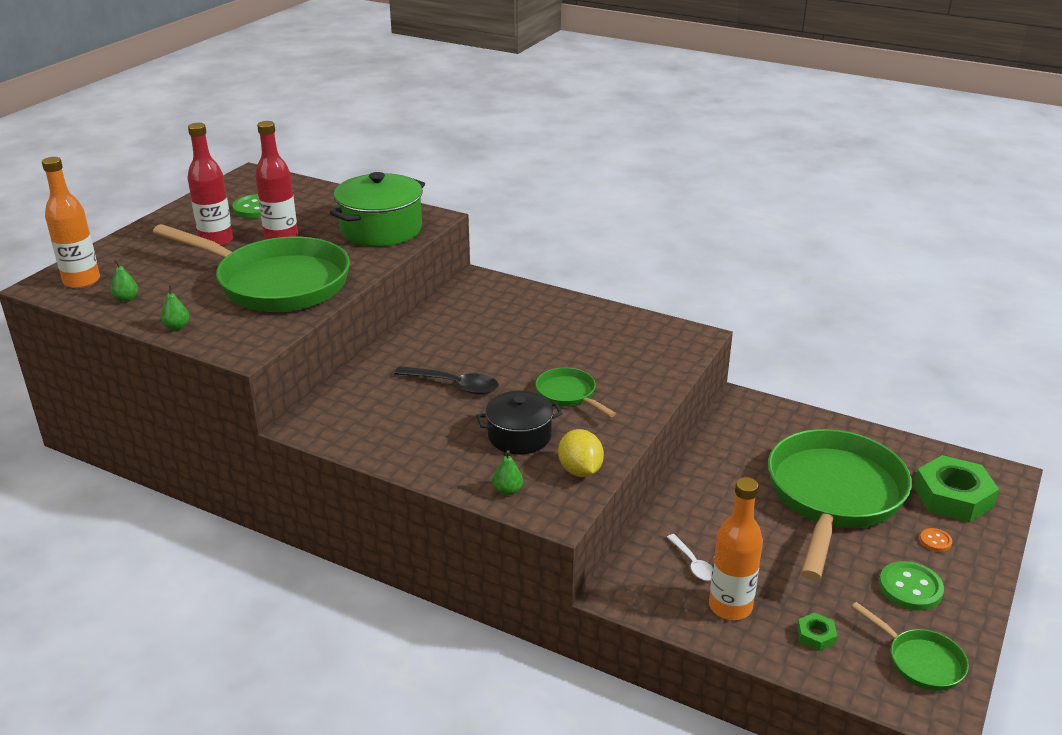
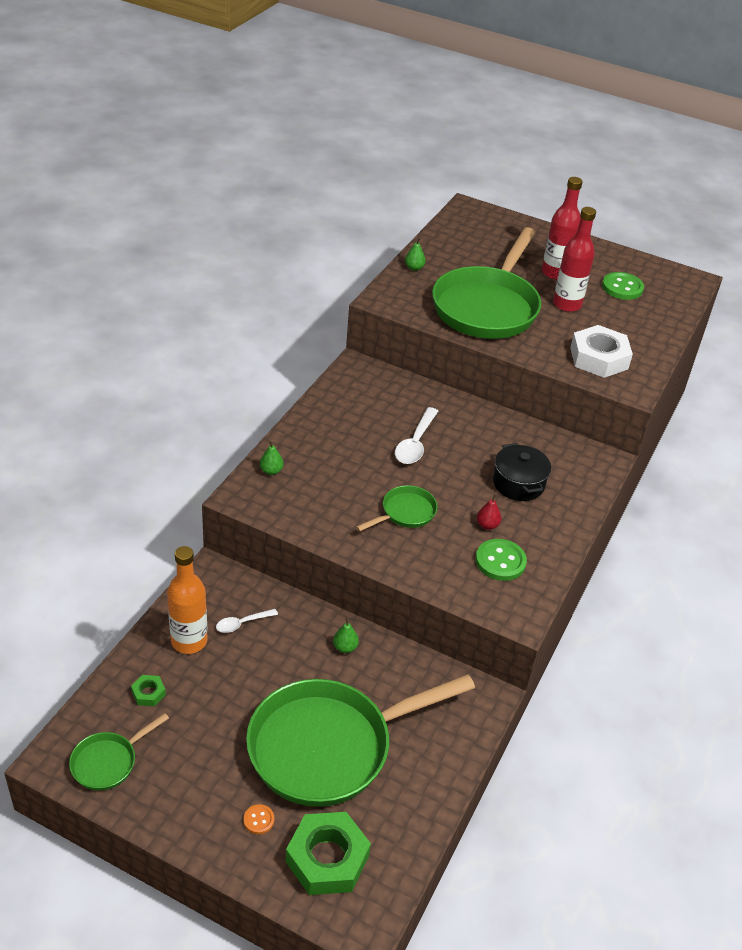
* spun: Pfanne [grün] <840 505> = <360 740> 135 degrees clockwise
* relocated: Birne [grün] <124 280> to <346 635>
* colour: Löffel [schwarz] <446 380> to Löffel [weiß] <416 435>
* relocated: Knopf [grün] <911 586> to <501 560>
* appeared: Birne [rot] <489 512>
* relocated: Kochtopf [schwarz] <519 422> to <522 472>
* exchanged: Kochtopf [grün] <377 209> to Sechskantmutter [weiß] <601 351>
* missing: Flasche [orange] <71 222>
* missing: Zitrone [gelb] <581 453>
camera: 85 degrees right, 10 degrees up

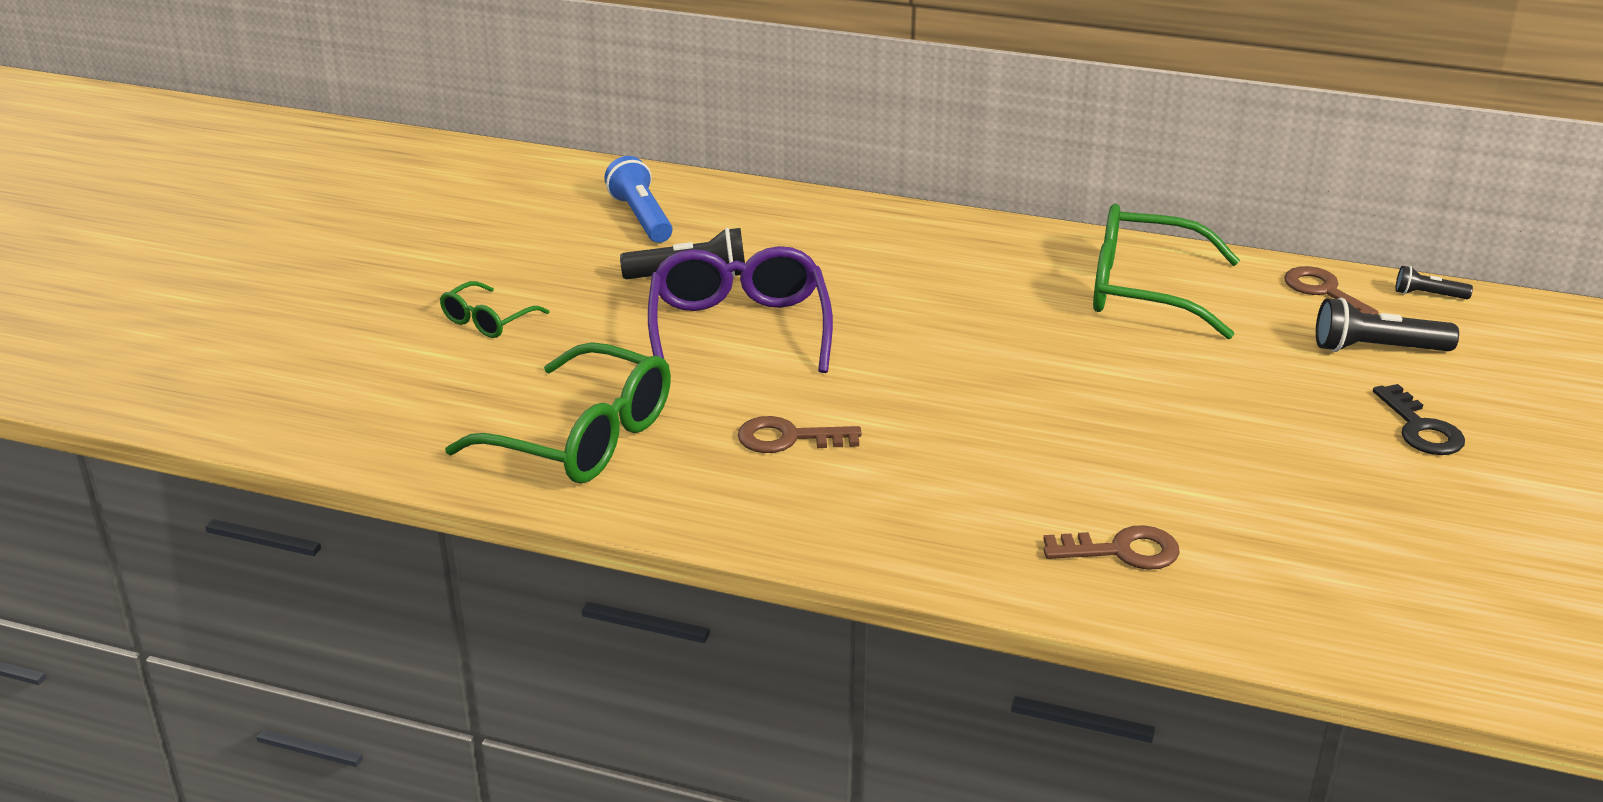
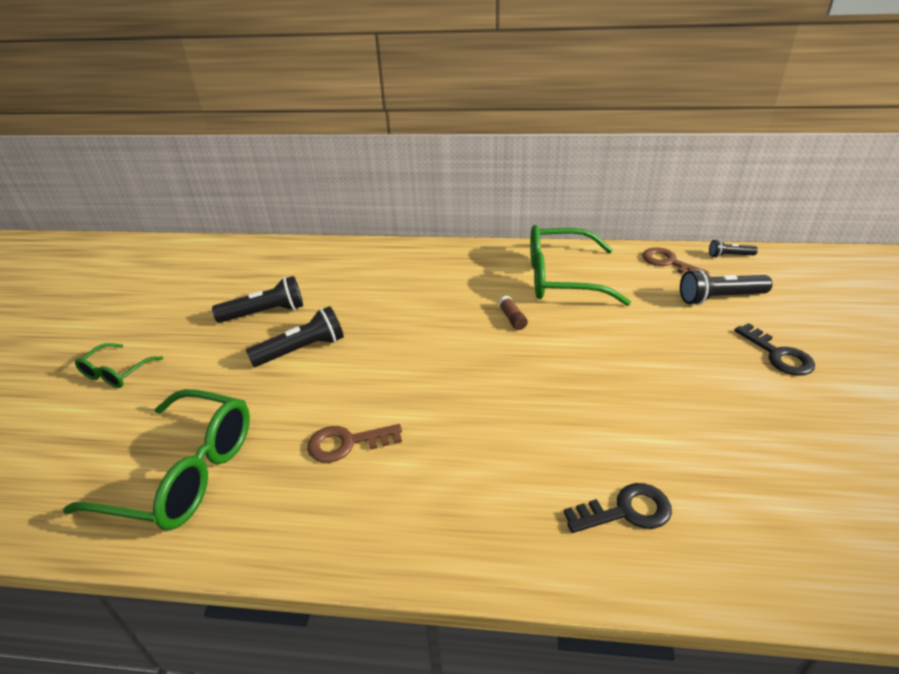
* exchanged: Brille [lila] <740 309> to Taschenlampe [schwarz] <295 336>
* appeared: Klebestift [braun] <513 312>
* colour: Schlüssel [braun] <1111 547> to Schlüssel [schwarz] <618 508>
* missing: Taschenlampe [blau] <638 199>
camera: 10 degrees left, 5 degrees up

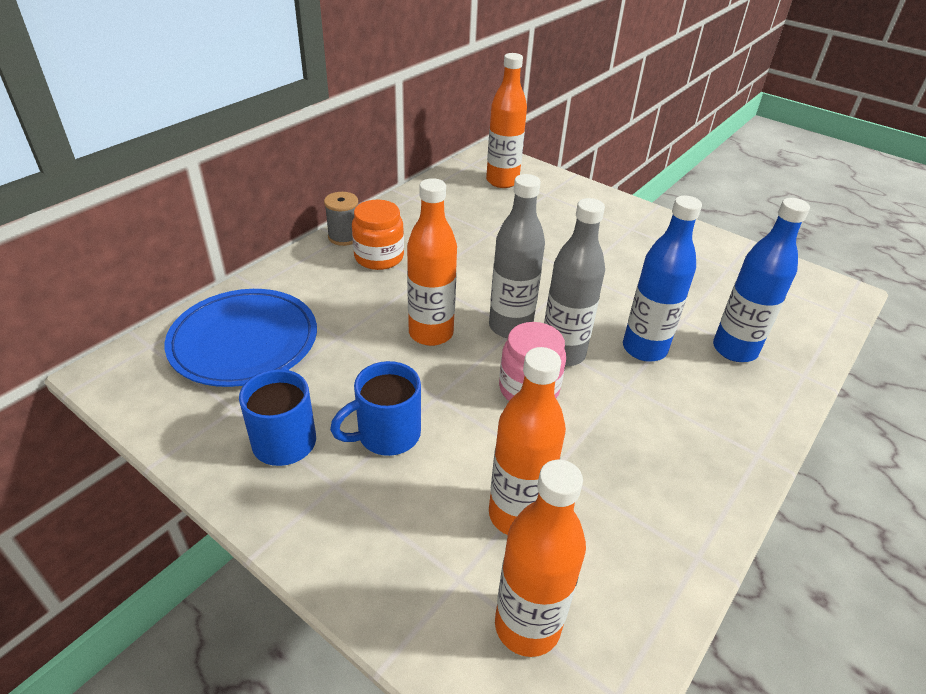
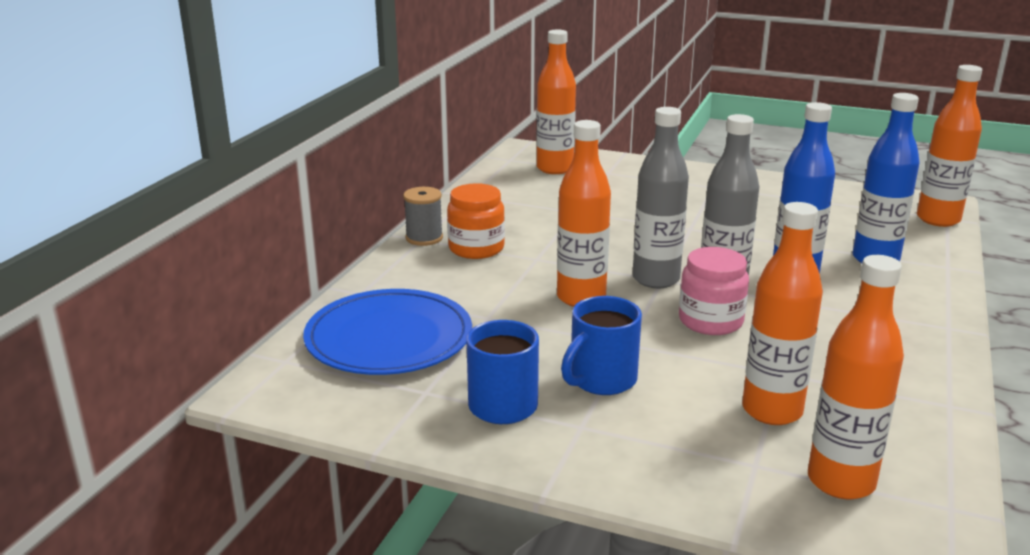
* appeared: Flasche [orange] <949 146>
camera: 15 degrees left, 15 degrees down

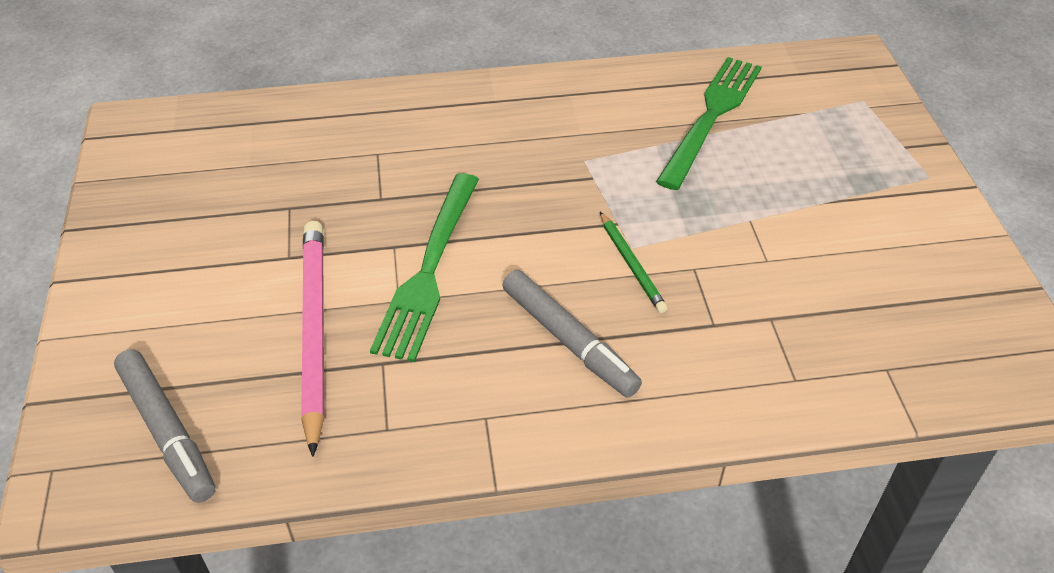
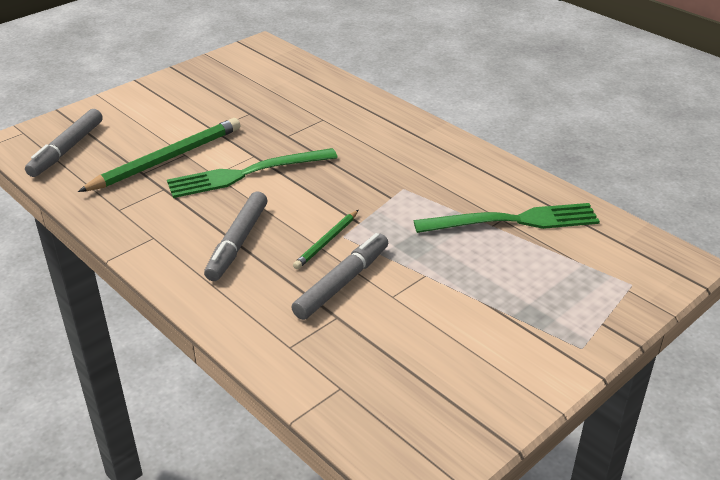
* colour: Bleistift [rosa] <312 339> to Bleistift [grün] <159 155>
* appeared: Filzstift [grau] <339 276>
camera: 55 degrees right, 10 degrees down

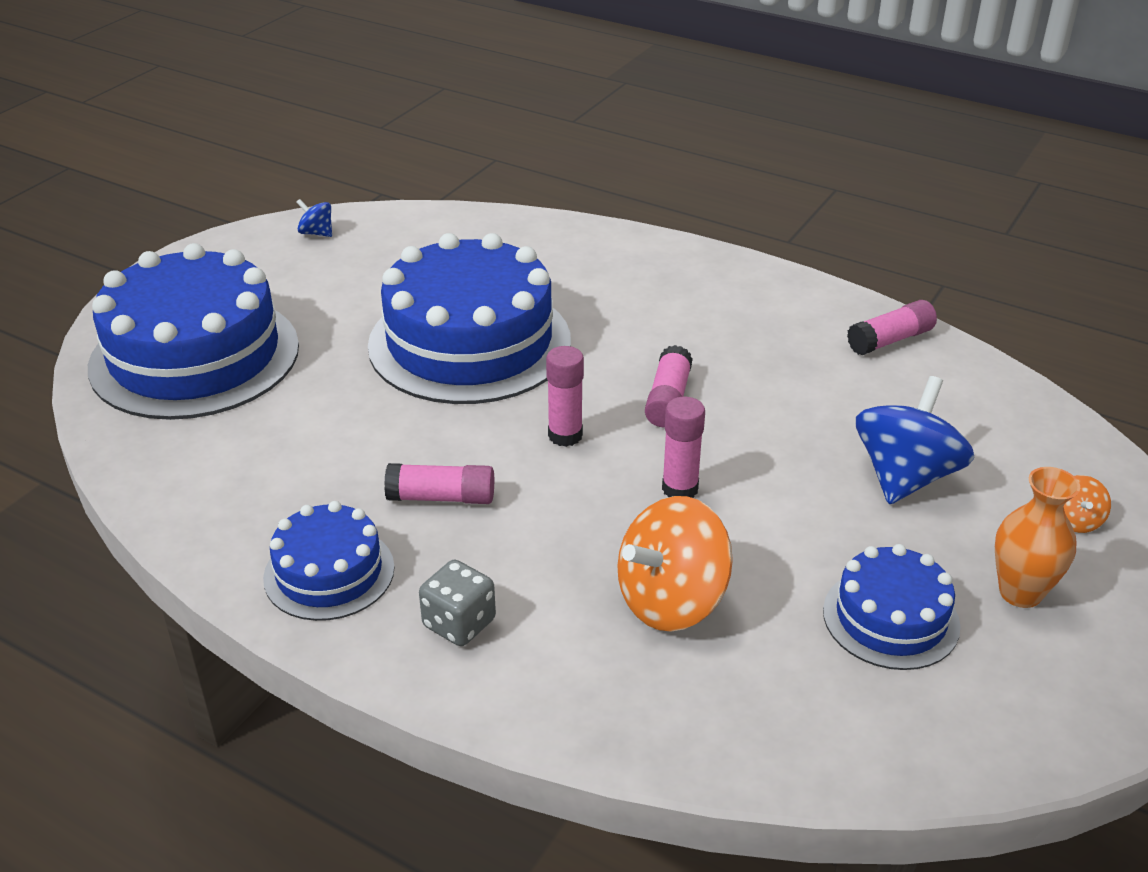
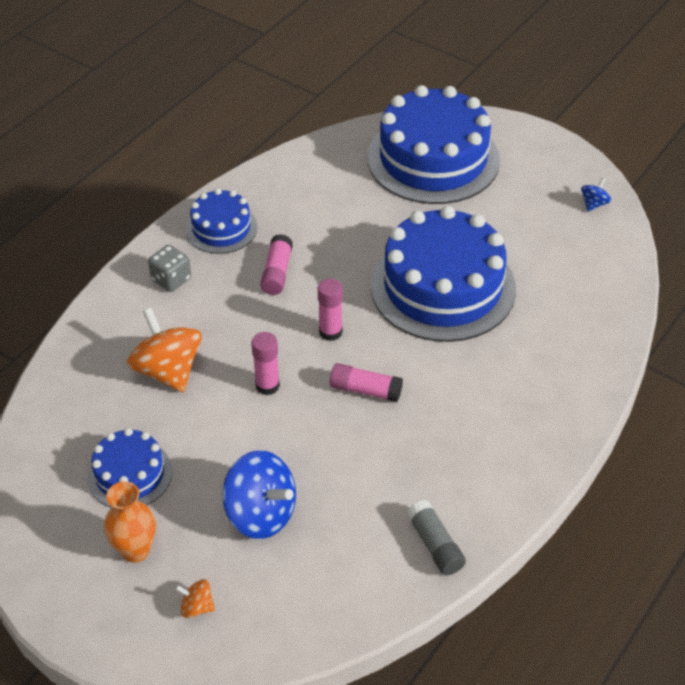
* colour: Klebestift [rosa] <892 327> to Klebestift [grau] <436 537>
camera: 95 degrees right, 10 degrees up

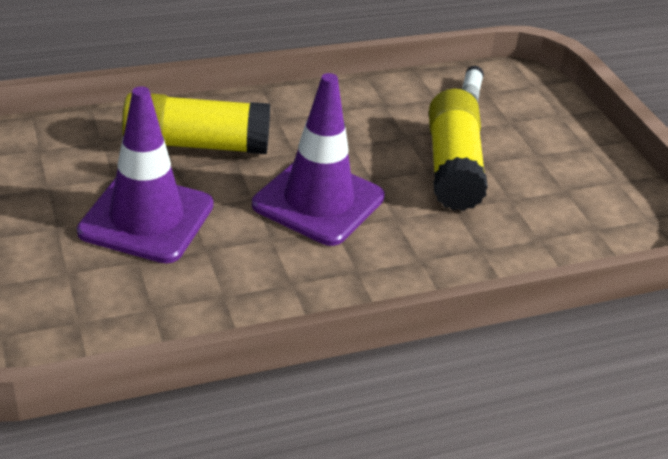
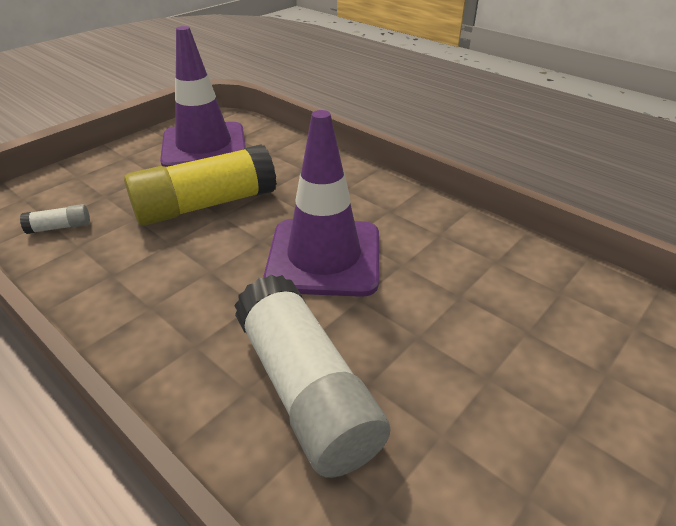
* relocated: Leitkegel [lila] <145 174> to <203 96>
* colour: Klebestift [gelb] <196 123> to Klebestift [weiß] <312 376>
camera: 115 degrees left, 0 degrees up

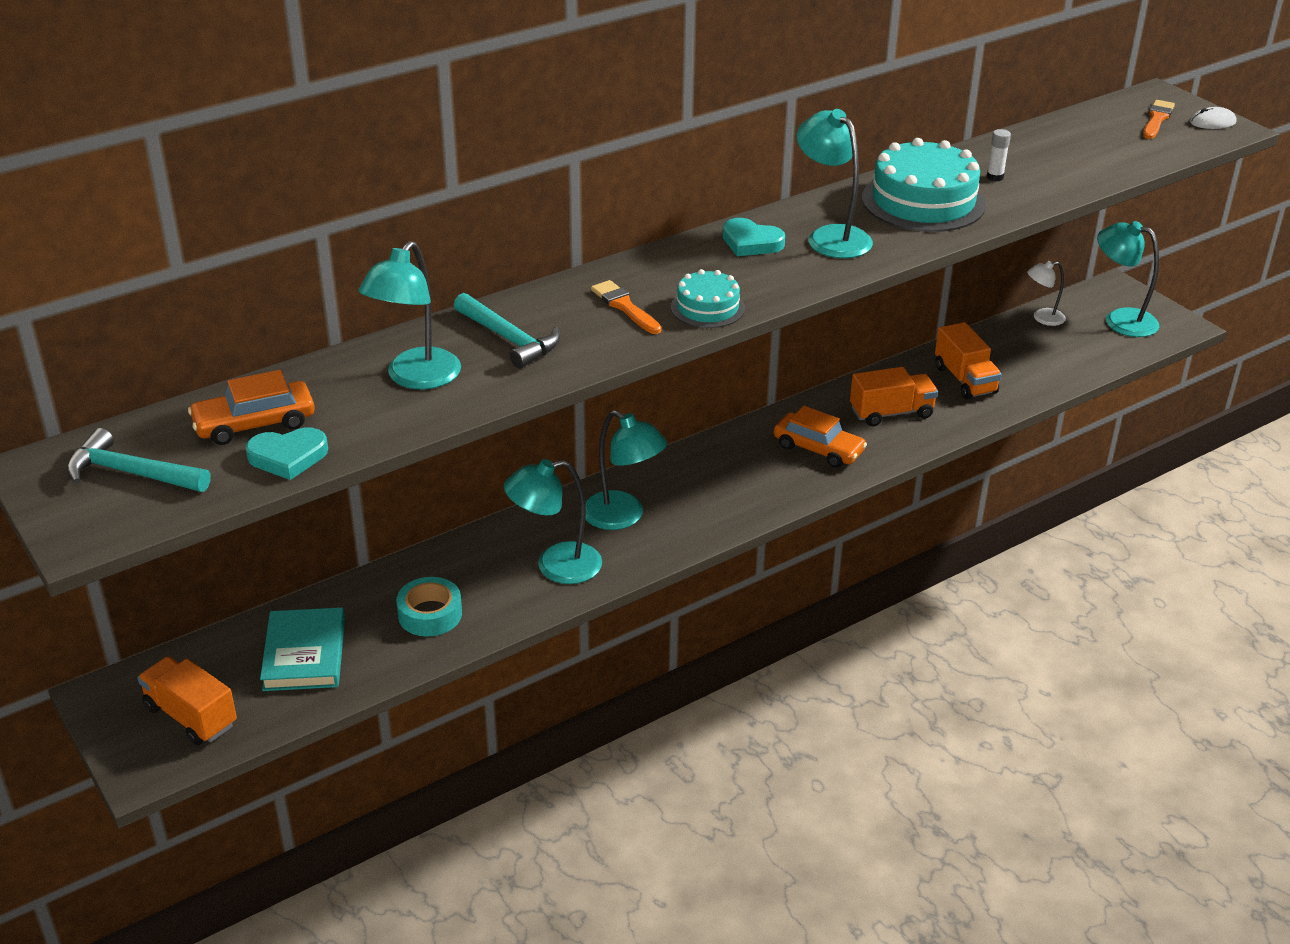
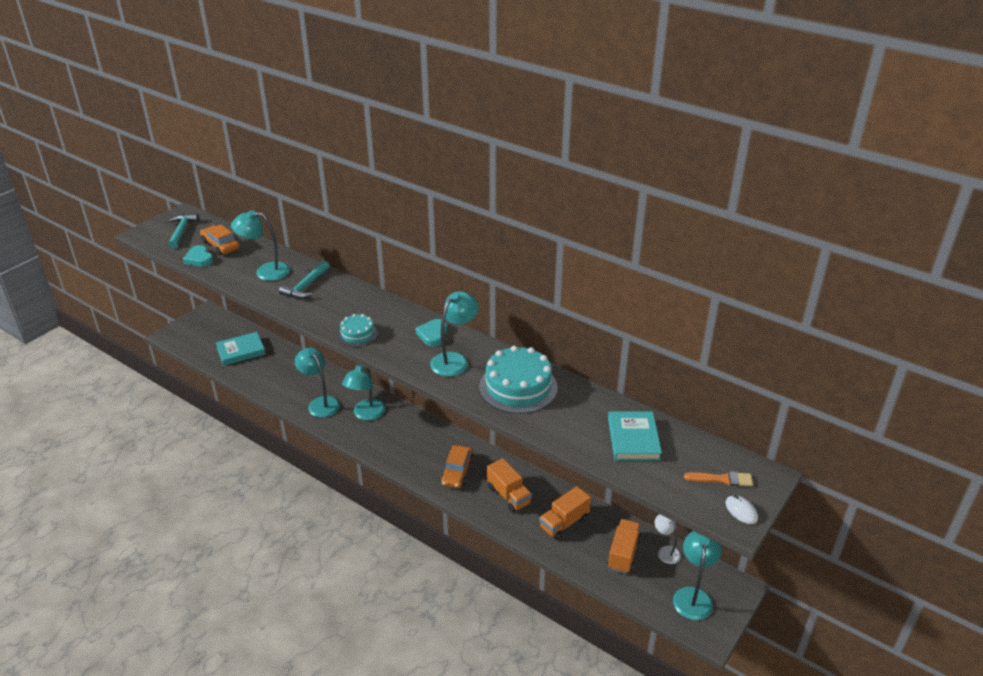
* relocated: Lastwagen [orange] <187 700> to <624 546>
* appeared: Buch [türkis] <635 436>
* missing: Klebeband [türkis] <429 606>
* missing: Pinsel [orange] <626 307>
* missing: Klebestift [weiß] <999 155>
camera: 70 degrees right, 0 degrees up

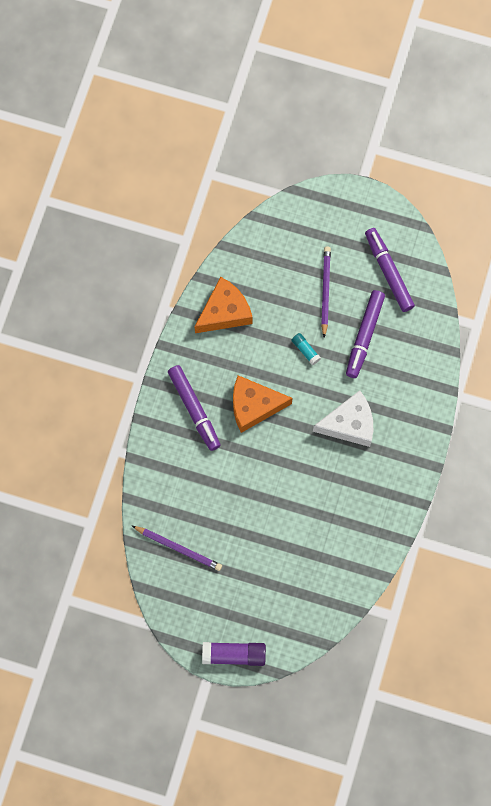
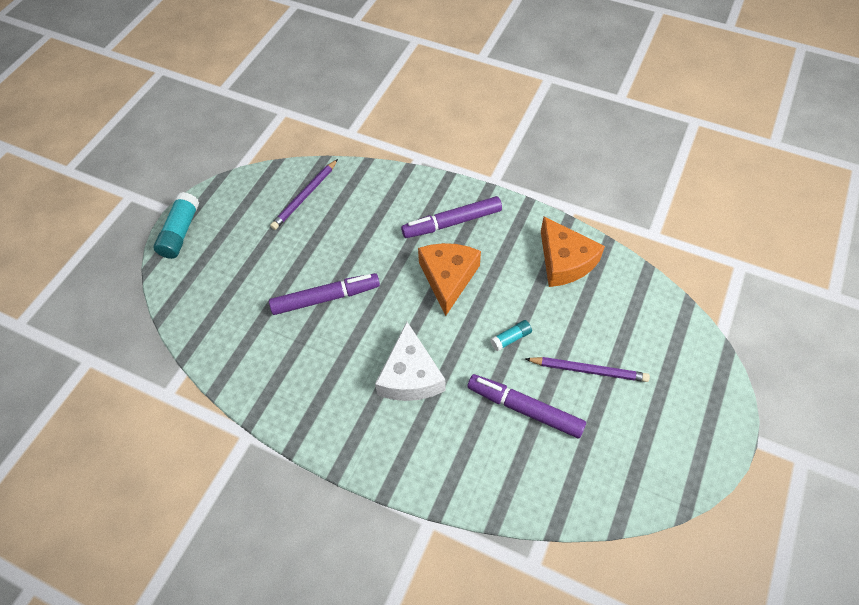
* colour: Klebestift [lila] <234 654> to Klebestift [türkis] <176 225>
* relocated: Filzstift [lila] <390 270> to <324 294>
camera: 100 degrees right, 15 degrees down

